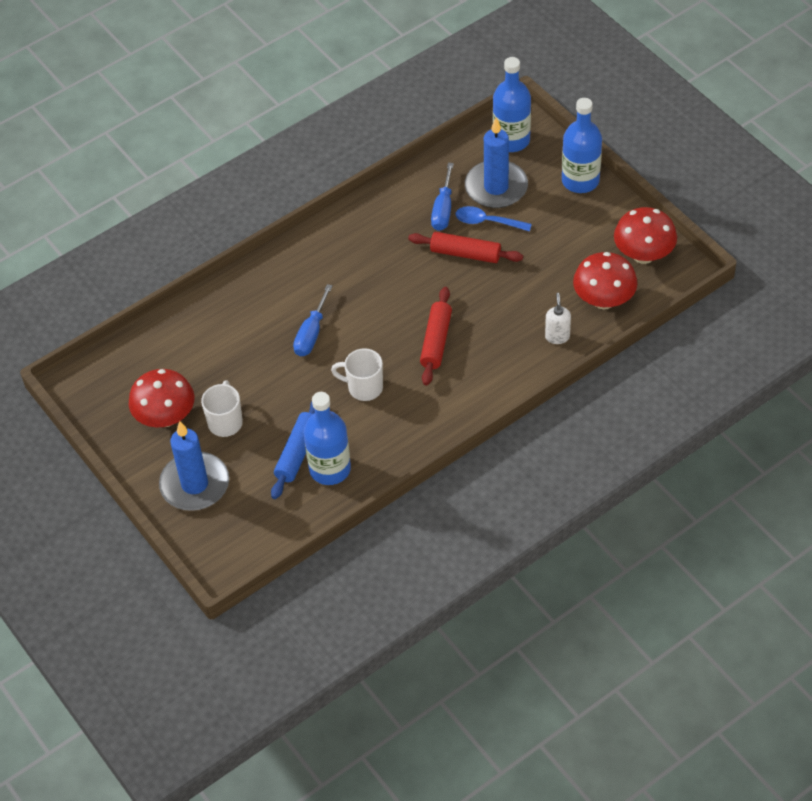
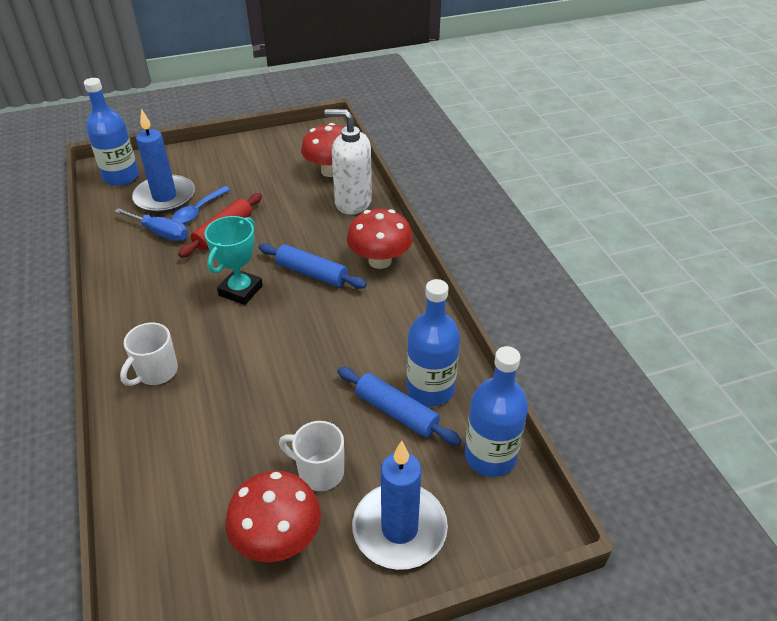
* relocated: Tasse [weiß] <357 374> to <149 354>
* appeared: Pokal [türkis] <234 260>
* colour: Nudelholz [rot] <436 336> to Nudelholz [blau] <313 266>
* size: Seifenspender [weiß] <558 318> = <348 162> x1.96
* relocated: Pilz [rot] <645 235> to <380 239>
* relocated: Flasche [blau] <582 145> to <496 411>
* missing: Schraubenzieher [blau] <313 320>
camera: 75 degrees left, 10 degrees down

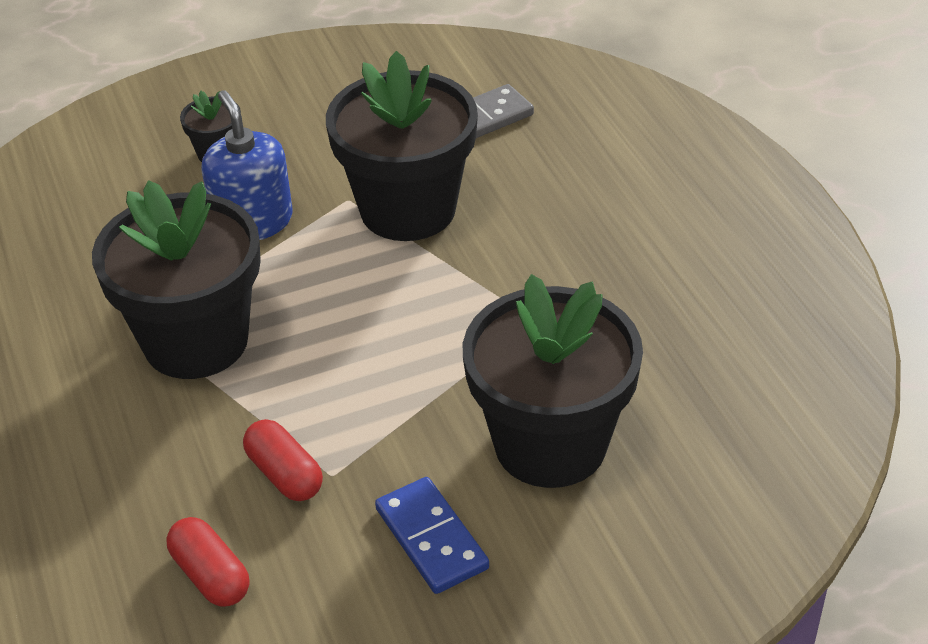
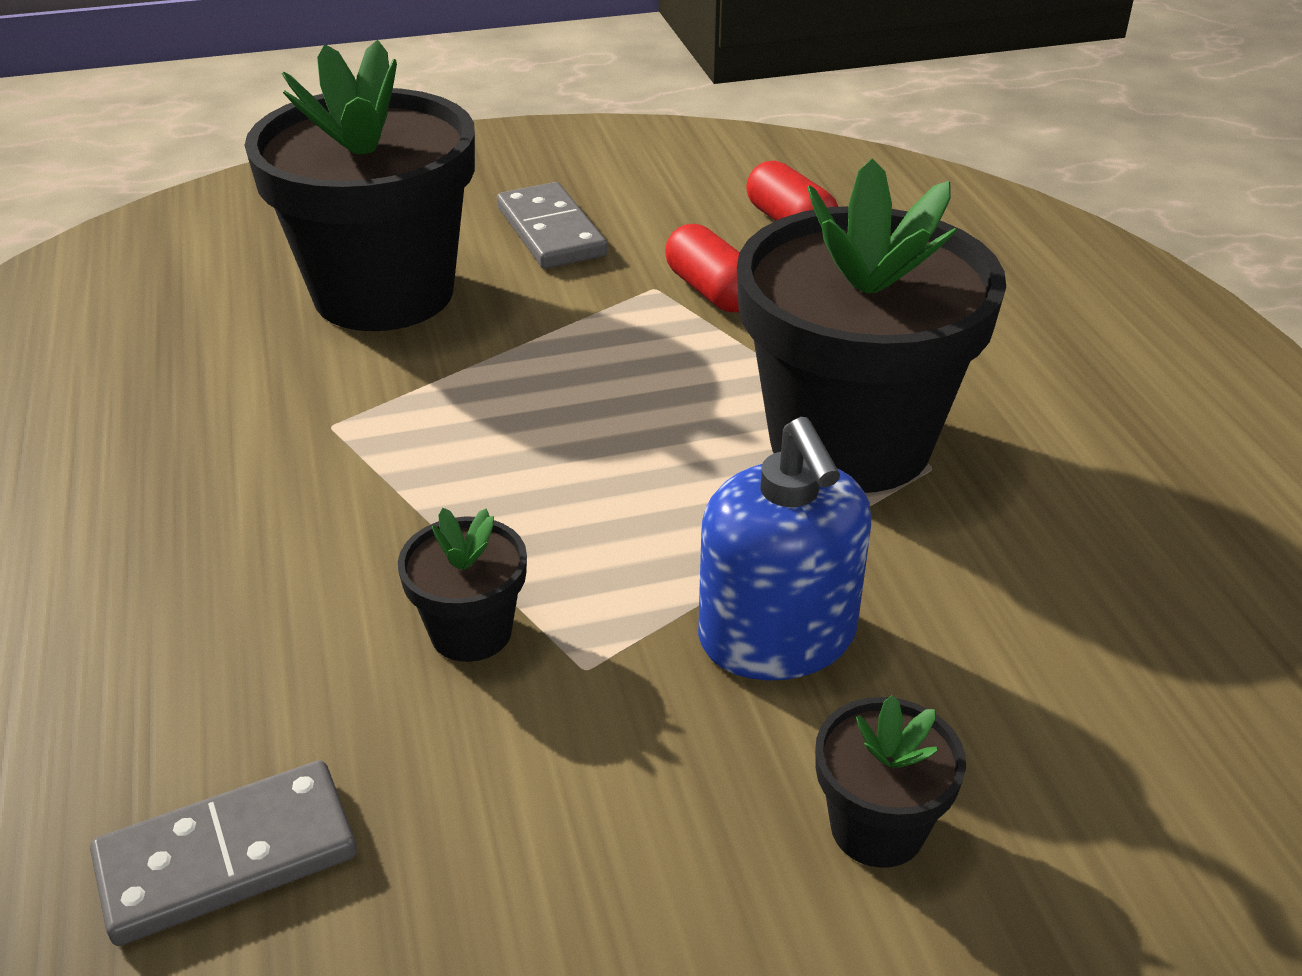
* size: Blumentopf [schwarz] <402 146> = <462 585> x0.43
* colour: Dominostein [blau] <432 535> to Dominostein [grau] <552 225>
camera: 175 degrees left, 5 degrees down

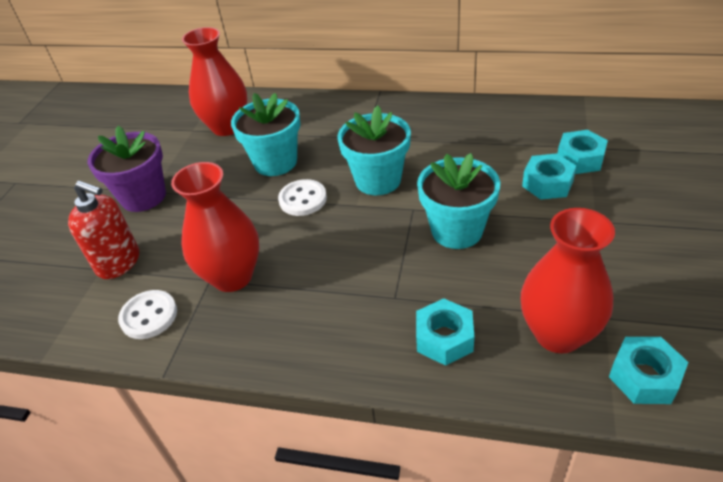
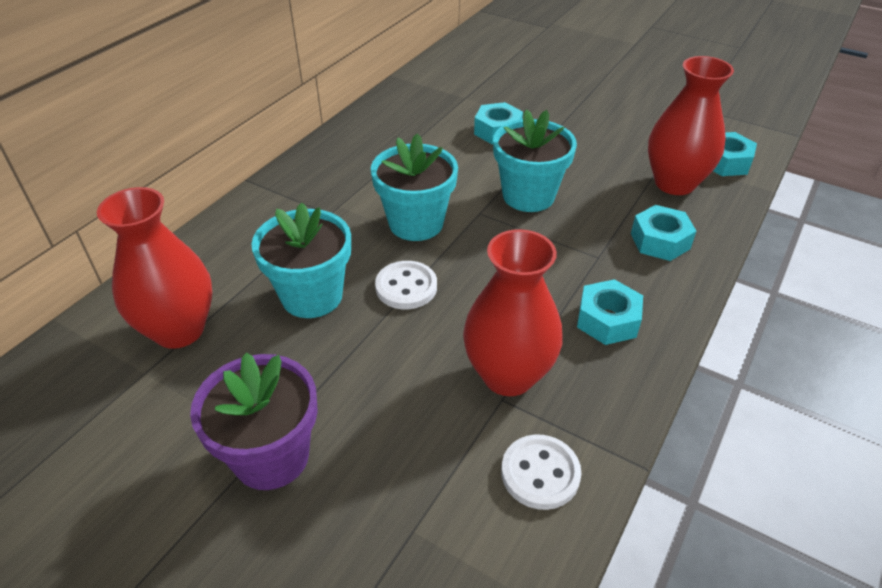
* relocated: Sechskantmutter [türkis] <582 152> to <610 312>
* missing: Seifenspender [rot] <103 229>
camera: 75 degrees left, 0 degrees up

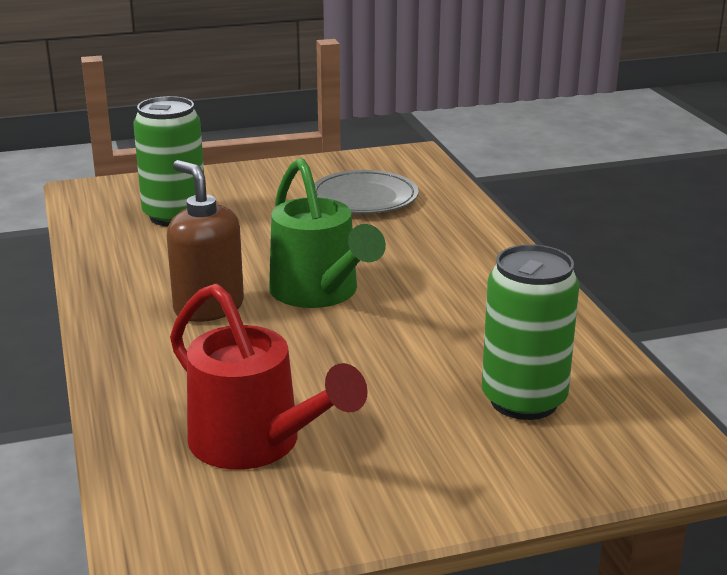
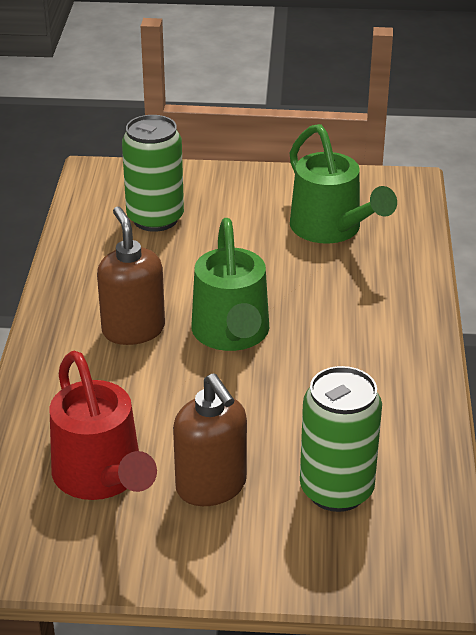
* appeared: Seifenspender [braun] <210 439>
* exchanged: Teller [grau] <366 192> to Gießkanne [grün] <343 184>
camera: 20 degrees right, 10 degrees up

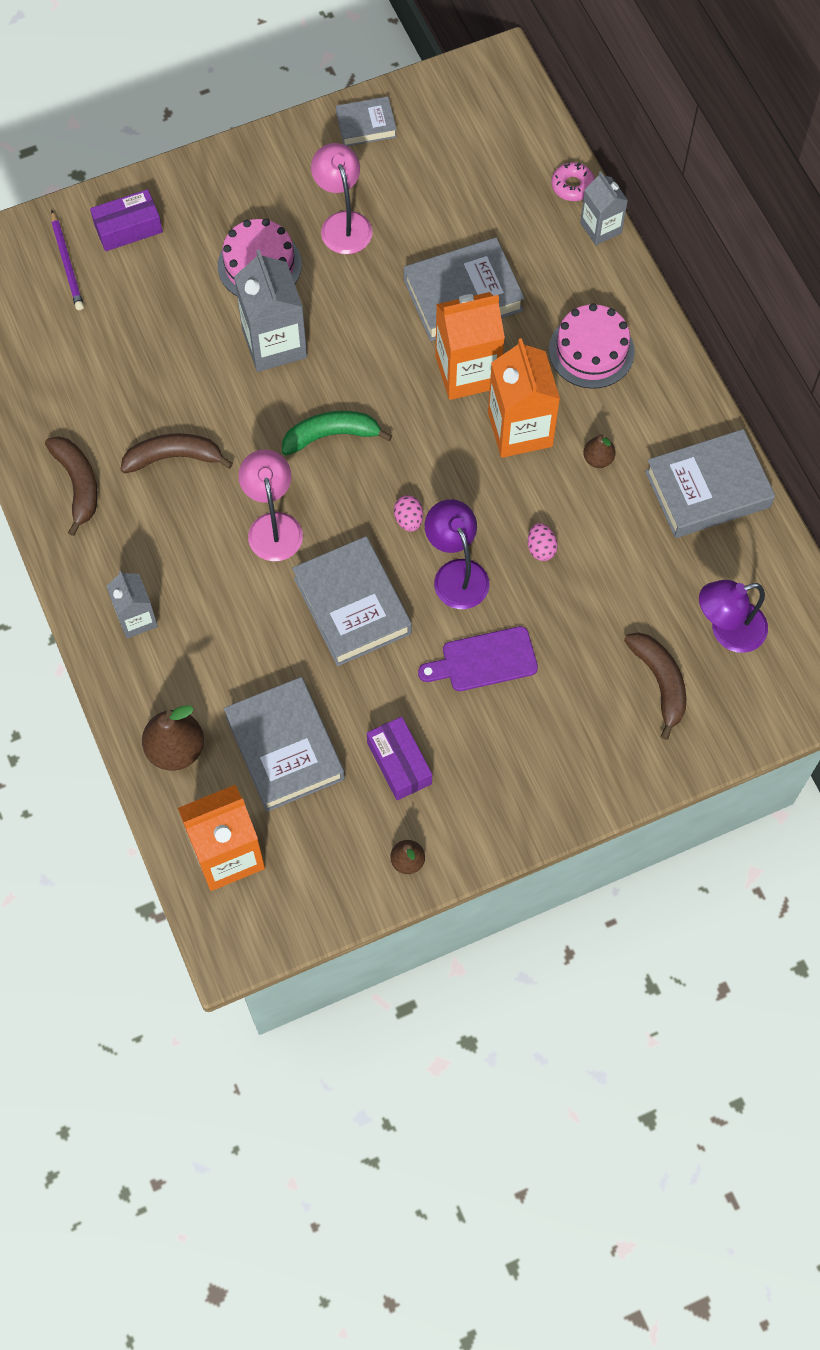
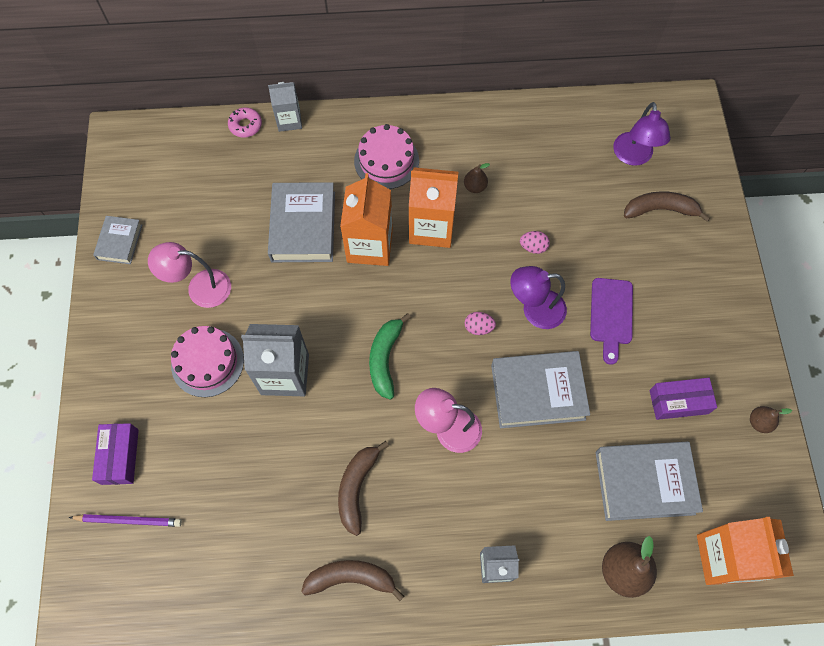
* missing: Buch [grau] <710 483>
camera: 70 degrees left, 0 degrees up

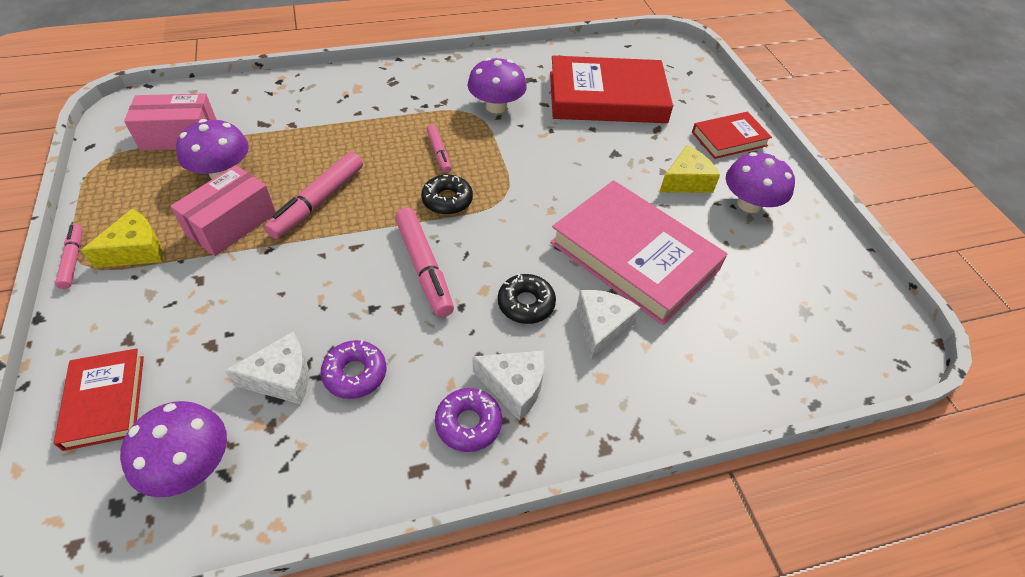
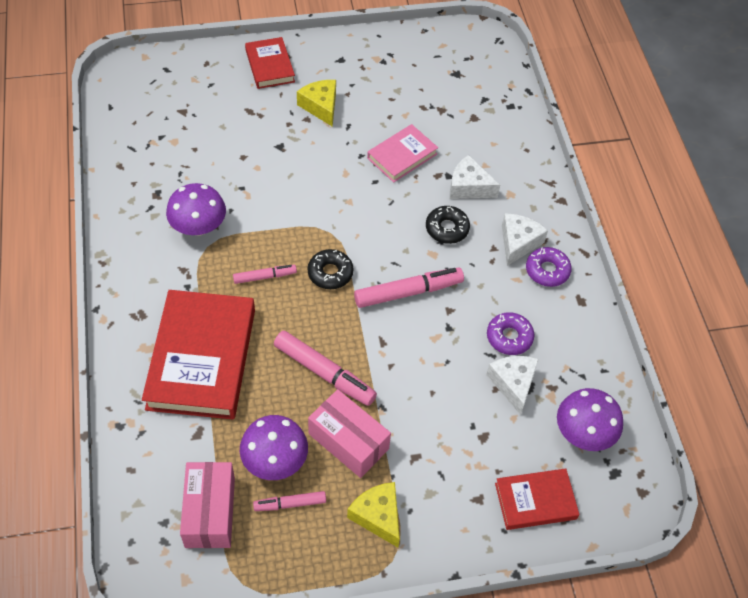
* relocated: Buch [rot] <611 89> to <198 355>
* relocated: Filzstift [rosa] <69 256> to <289 501>
* size: Buch [rosa] <638 252> = <402 153> x0.53
* missing: Pilz [lila] <760 182>
camera: 85 degrees left, 5 degrees up

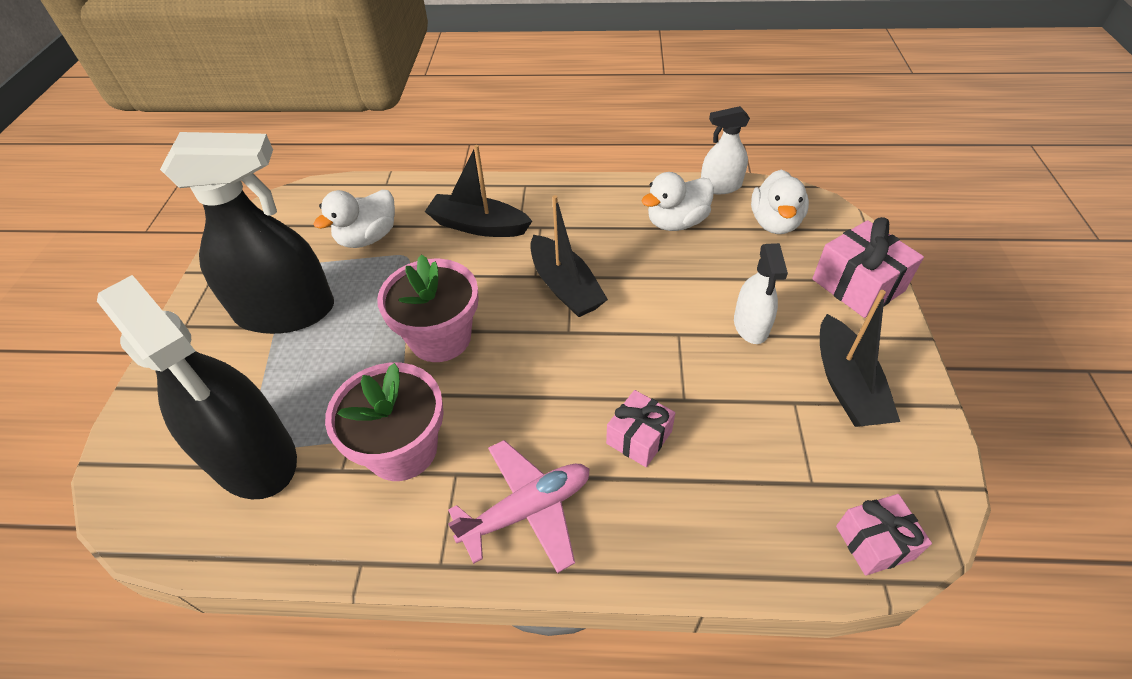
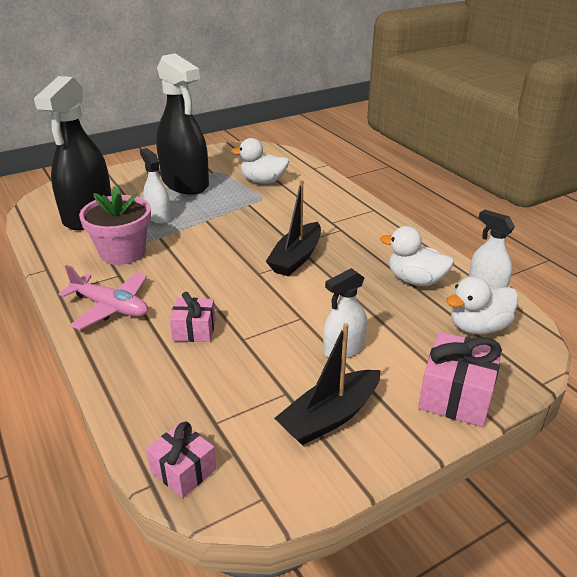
* appeared: Sprühflasche [weiß] <155 186>
* missing: Blumentopf [rosa] <428 308>
* missing: Boot [schwarz] <478 191>
camera: 55 degrees right, 15 degrees down

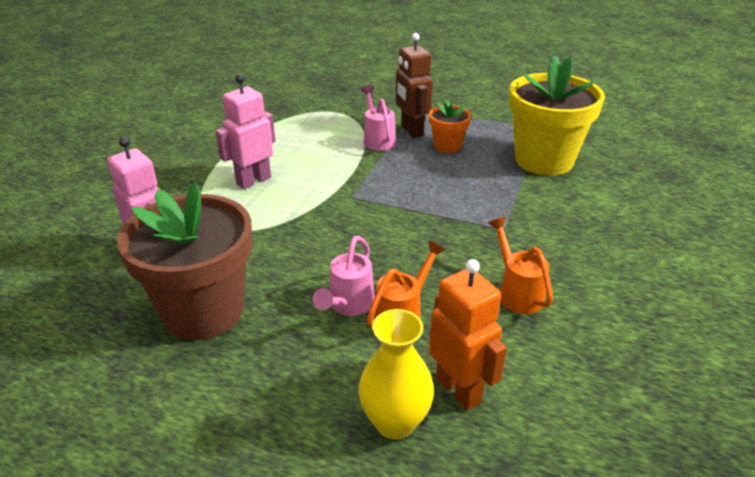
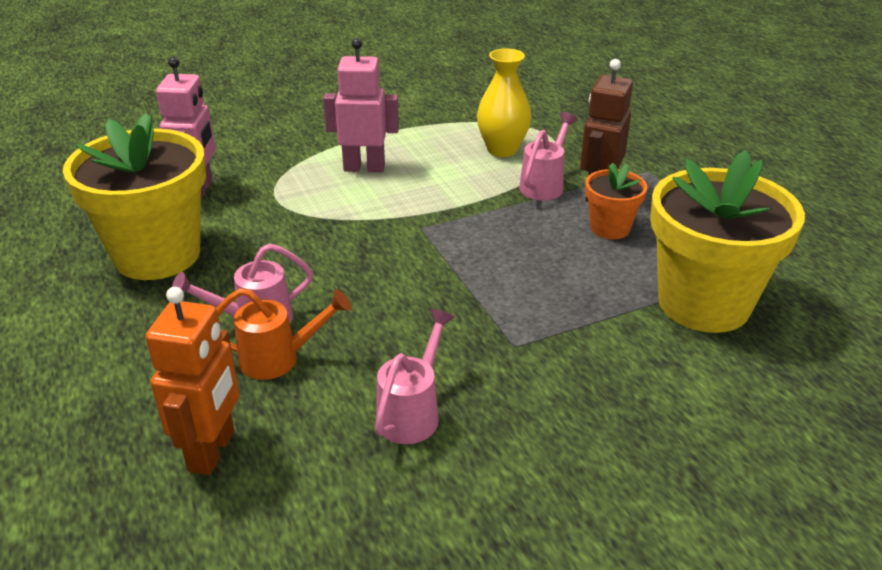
* colour: Blumentopf [braun] <184 261> to Blumentopf [gelb] <134 196>
* colour: Gießkanne [orange] <520 265> to Gießkanne [rosa] <415 376>
* relocated: Vase [gelb] <396 374> to <504 102>
camera: 45 degrees right, 0 degrees up

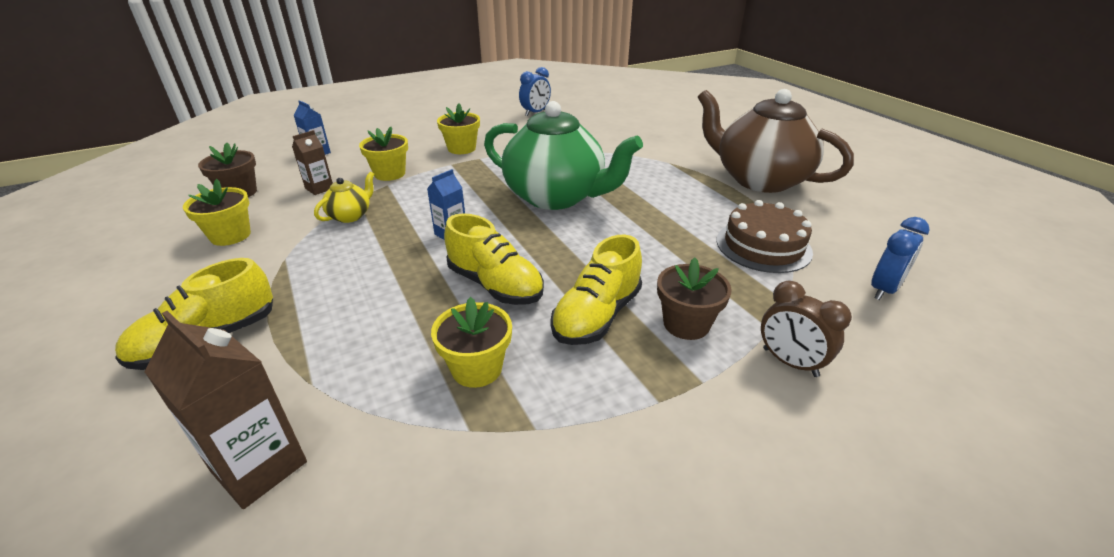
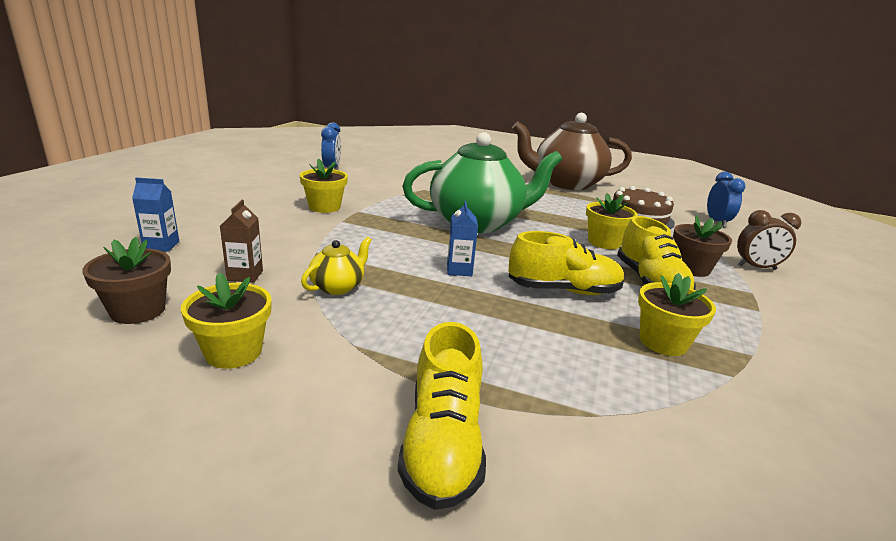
* spun: Teekanne [gelb] <344 197> = <336 266> 45 degrees clockwise
* relocated: Blumentopf [gelb] <383 154> to <611 221>
* missing: Getränkekarton [braun] <225 410>
camera: 45 degrees left, 10 degrees down

